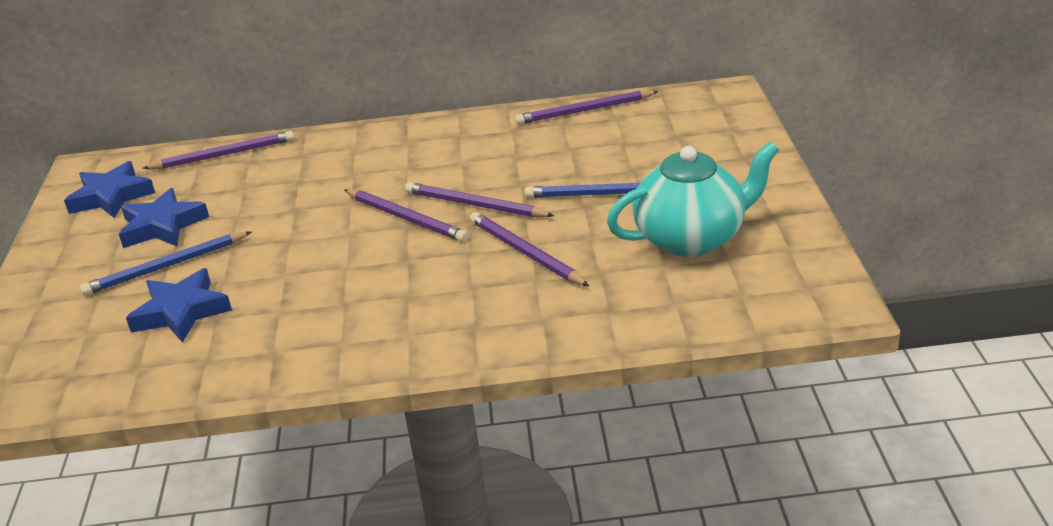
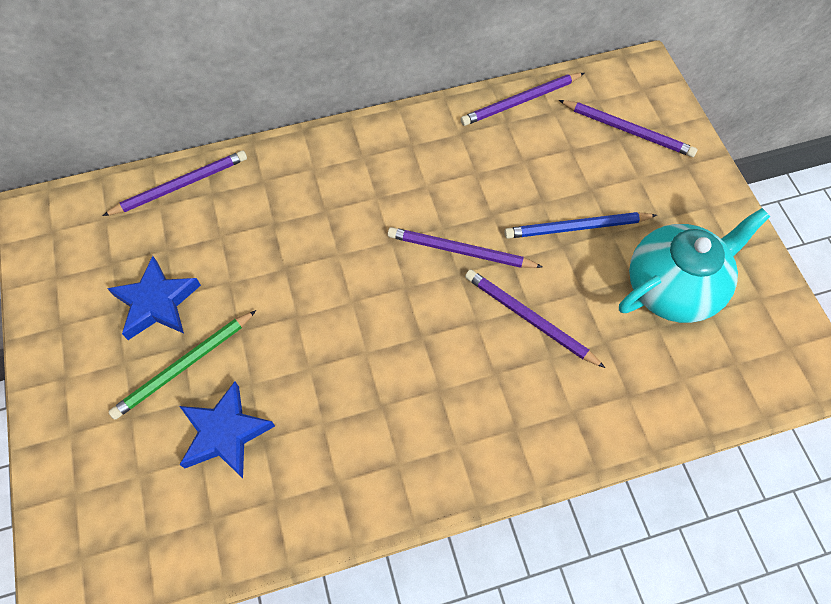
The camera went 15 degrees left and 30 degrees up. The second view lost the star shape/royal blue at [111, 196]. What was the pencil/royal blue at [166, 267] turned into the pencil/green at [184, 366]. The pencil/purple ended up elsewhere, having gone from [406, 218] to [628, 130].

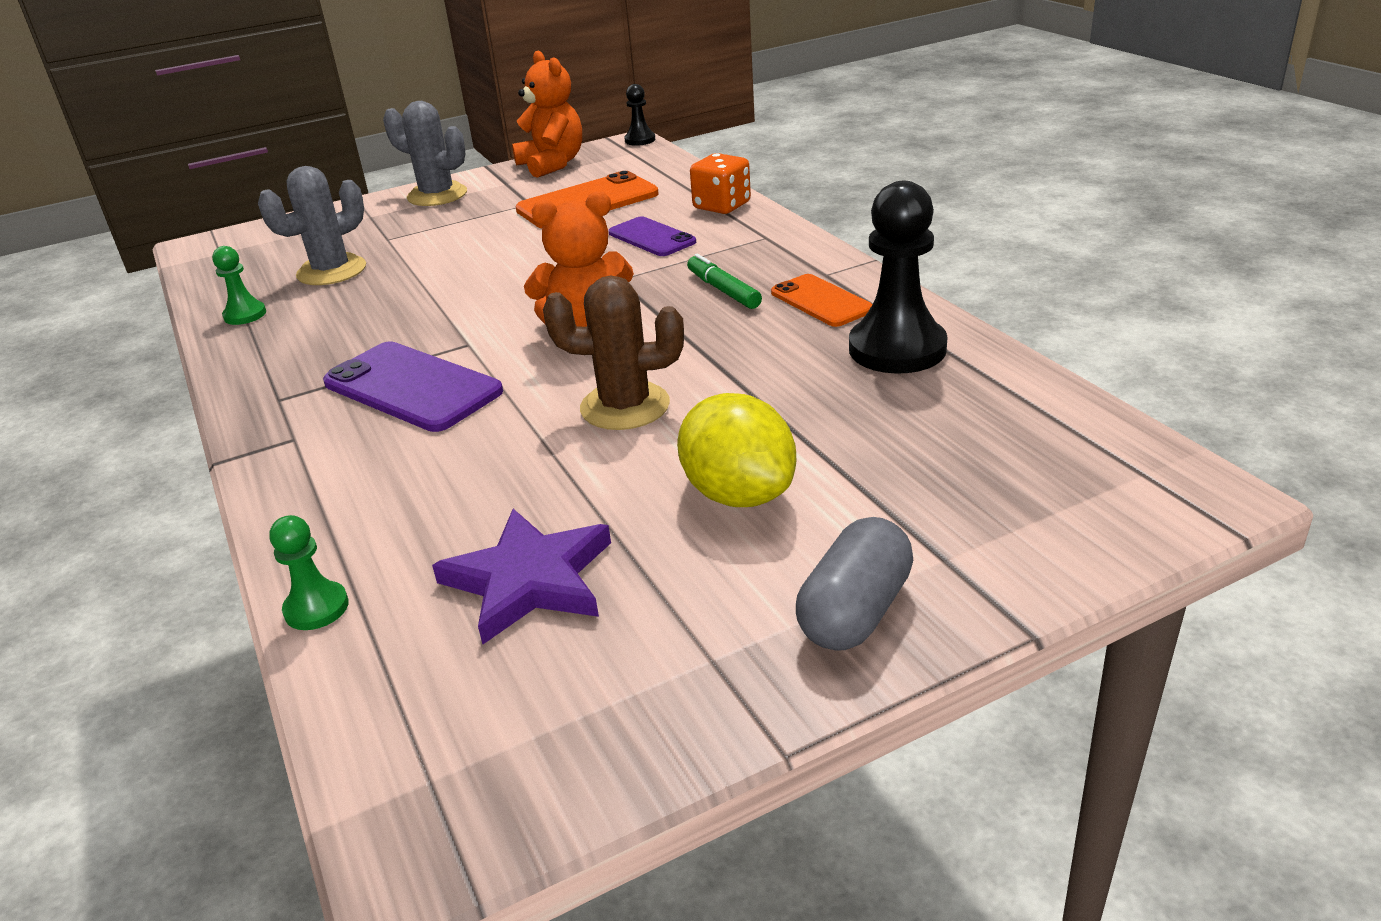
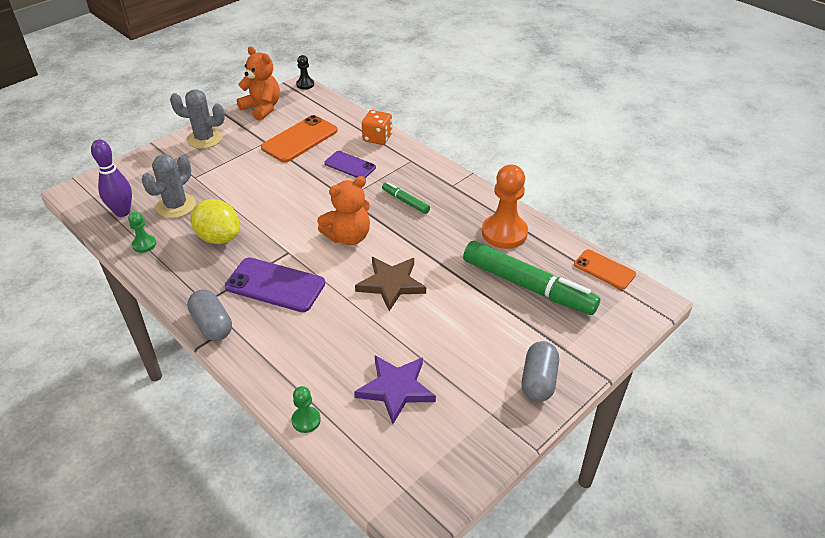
The camera went 20 degrees left and 10 degrees up. Where the prickly plant/russet stood at [625, 406], the star shape/russet came to stand at [391, 284]. The citrus fruit/bright yellow ended up elsewhere, having gone from [738, 494] to [218, 237]. The mobile phone/bright orange ended up elsewhere, having gone from [821, 301] to [604, 269]. What was the pawn/ebony at [897, 349] turned into the pawn/bright orange at [504, 233]. The second view gained the tenpin/purple at [122, 212]. The second view gained the capsule/gray at [212, 325]. The second view gained the felt pen/green at [527, 286].

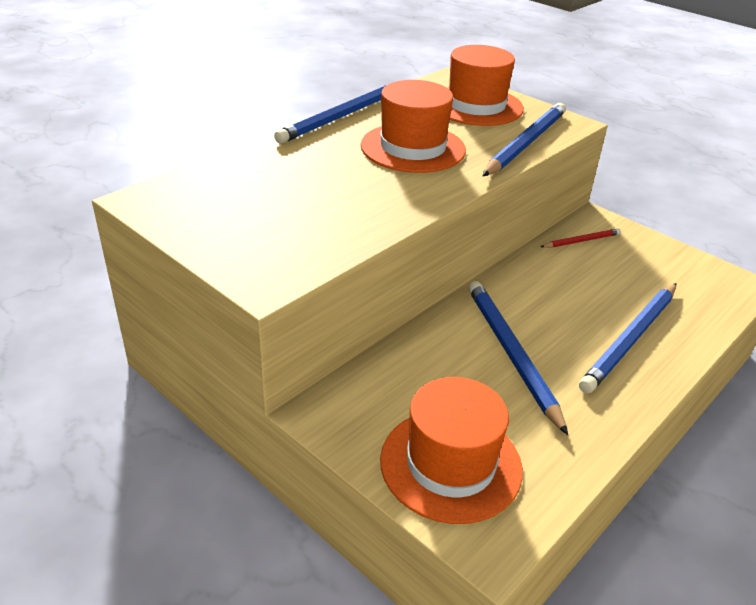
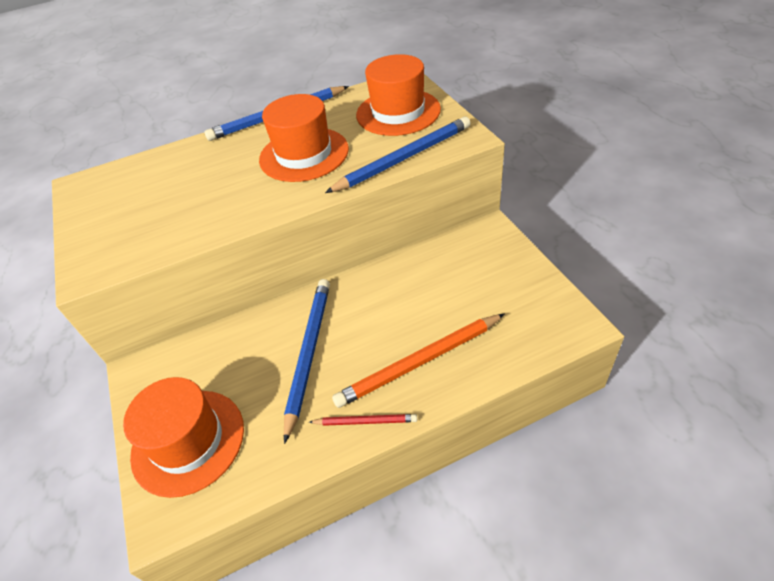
The camera went 30 degrees right and 10 degrees up. The pencil/scarlet ended up elsewhere, having gone from [581, 241] to [365, 421]. What was the pencil/royal blue at [631, 339] turned into the pencil/bright orange at [420, 362].

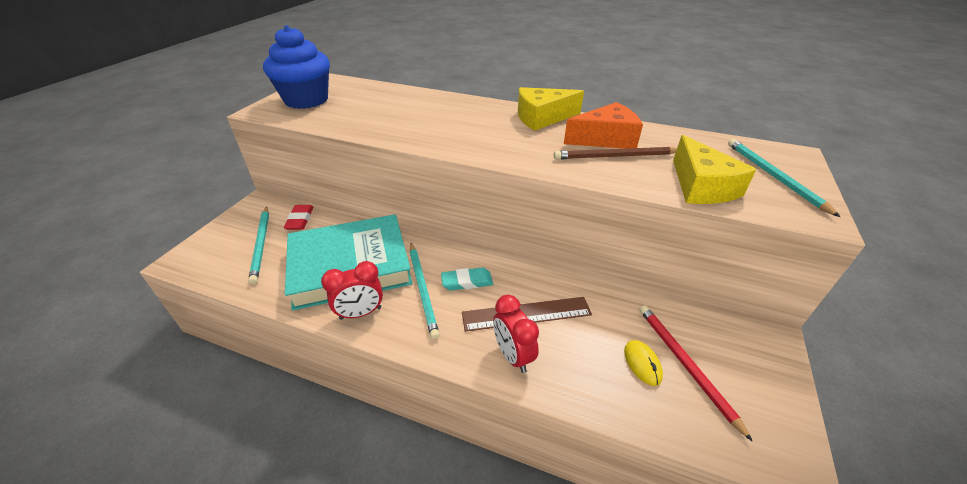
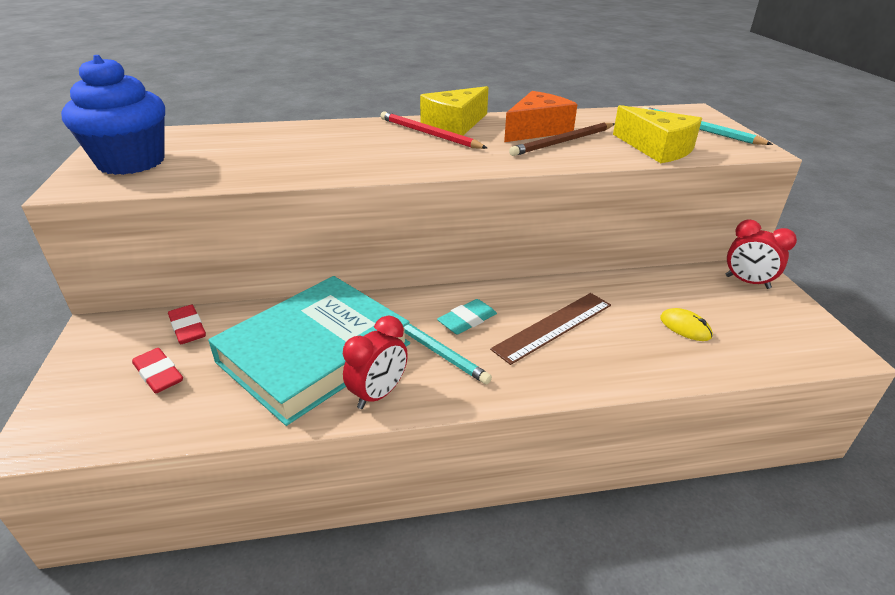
The camera went 30 degrees left and 5 degrees down. Where the pencil/teal stood at [261, 245], the gum eraser/scarlet came to stand at [158, 374]. The bedside clock/scarlet ended up elsewhere, having gone from [513, 355] to [747, 282]. The pencil/scarlet ended up elsewhere, having gone from [685, 365] to [429, 134].

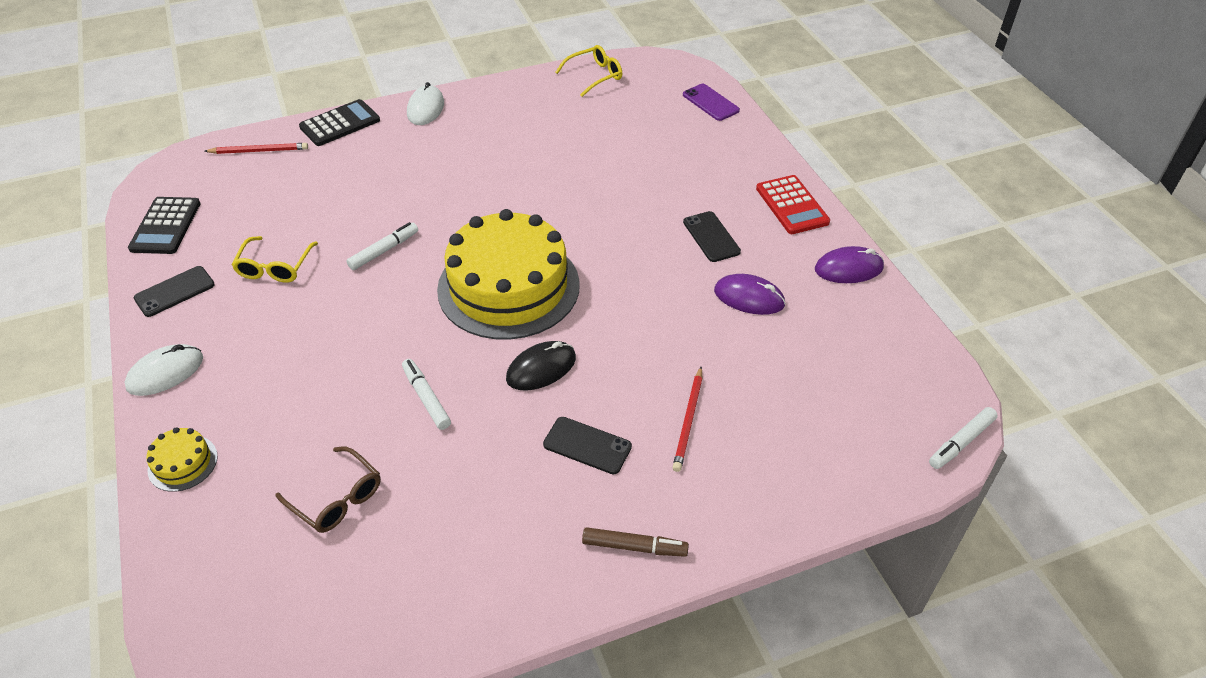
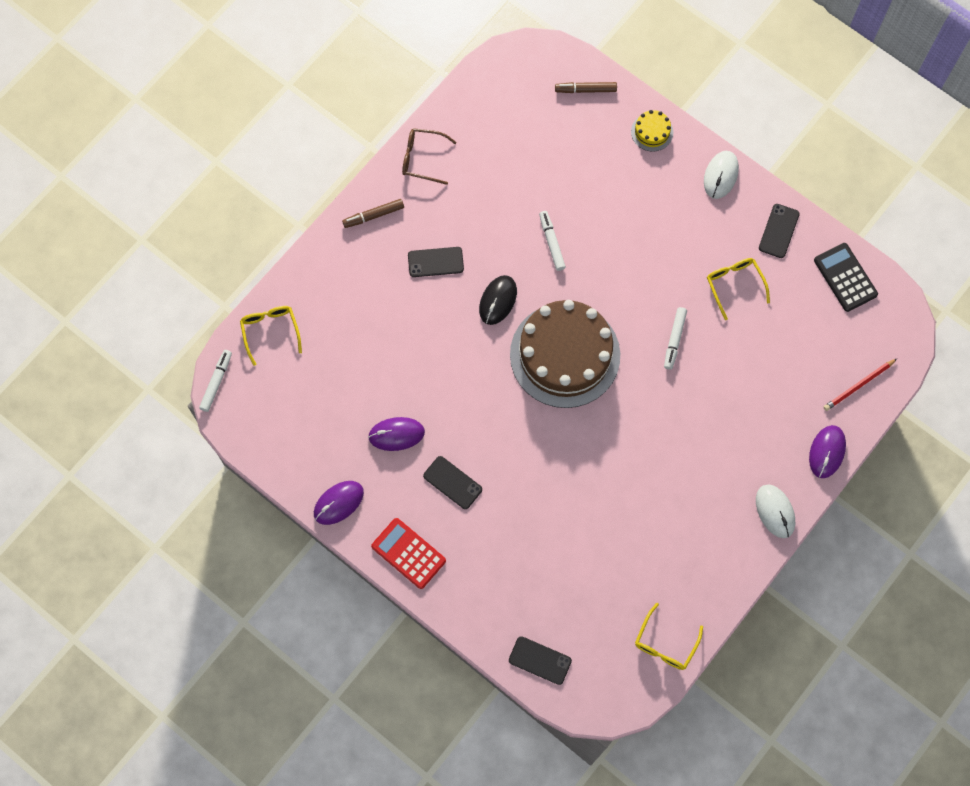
The camera went 150 degrees right and 25 degrees up. The glasses/russet ended up elsewhere, having gone from [337, 499] to [422, 158]. Where the adding machine/ebony stood at [340, 124], the computer mouse/purple came to stand at [827, 452]. The felt pen/white at [426, 398] ended up facing another way, 135 degrees counterclockwise from before. What was the cake/bright yellow at [508, 287] turned into the cake/russet at [565, 355]. The second view lost the pencil/scarlet at [688, 420]. What was the mobile phone/purple at [710, 103] turned into the mobile phone/ebony at [540, 660]. The second view gained the glasses/bright yellow at [270, 331]. The second view gained the felt pen/russet at [585, 90].

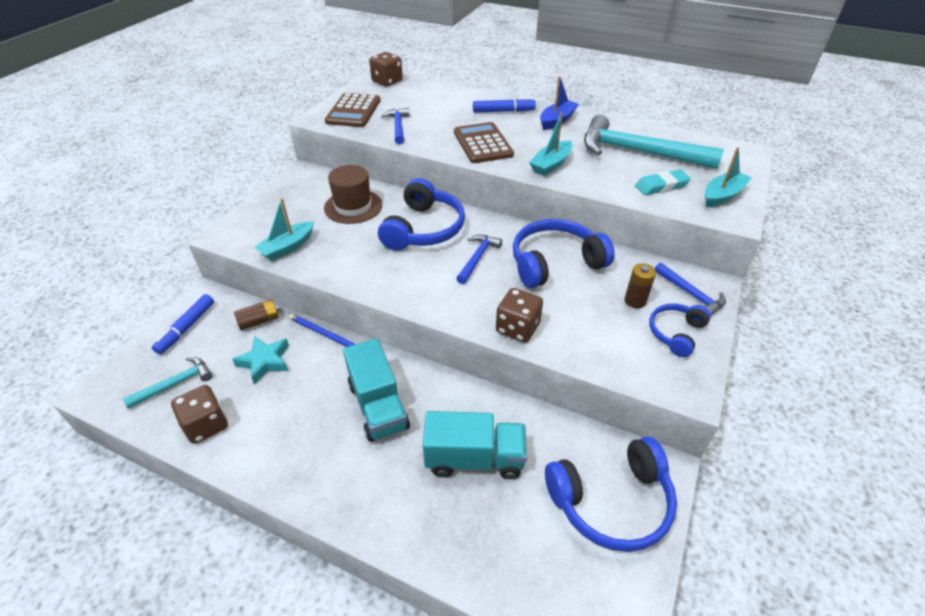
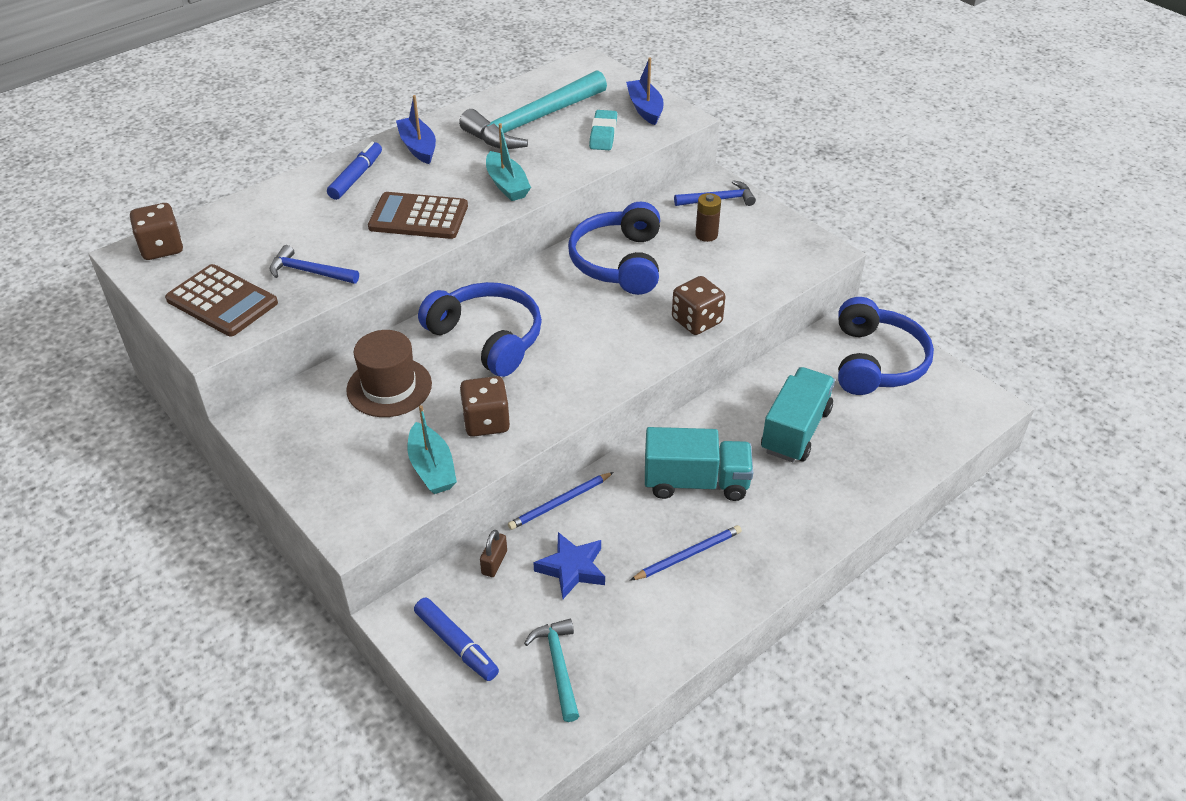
The camera went 65 degrees left and 0 degrees up. The game die/russet ended up elsewhere, having gone from [206, 425] to [486, 422]. What was the star shape/teal at [265, 361] turned into the star shape/royal blue at [572, 569]. Where the power cell/russet stood at [259, 321], the padlock/russet came to stand at [494, 563]. The second view lost the claw hammer/royal blue at [477, 258]. The second view lost the headset/royal blue at [676, 333]. What was the toy boat/teal at [722, 196] turned into the toy boat/royal blue at [645, 108]. The second view gained the pencil/royal blue at [688, 555].

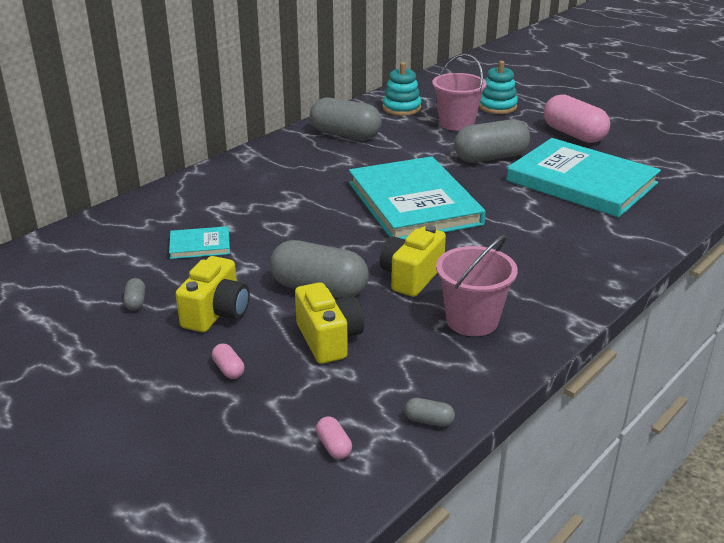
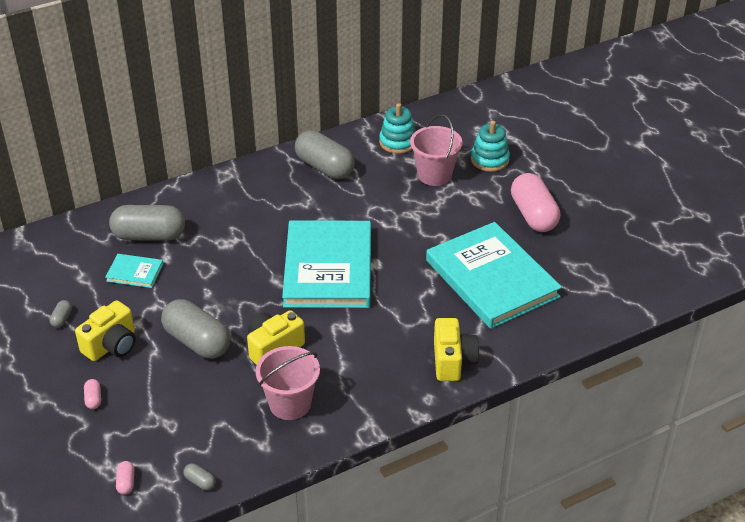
The camera went 20 degrees right and 10 degrees up. The photo camera/bright yellow ended up elsewhere, having gone from [329, 339] to [453, 361]. The capsule/gray ended up elsewhere, having gone from [490, 158] to [149, 236].

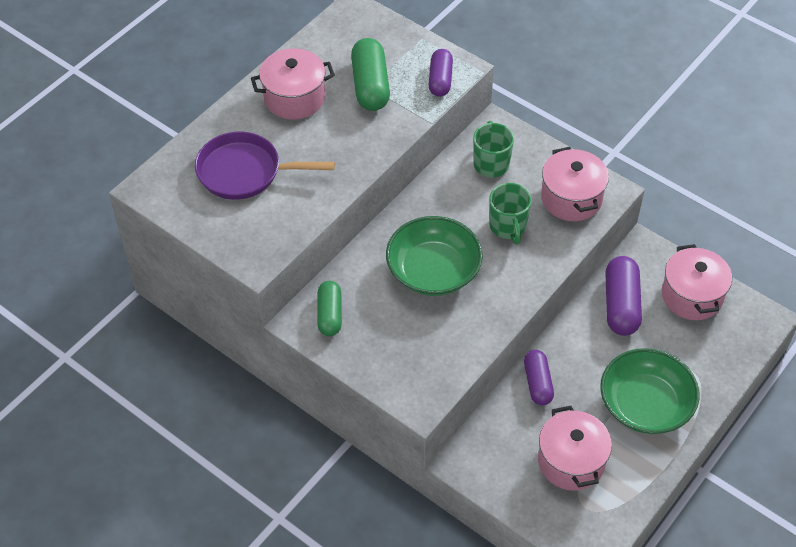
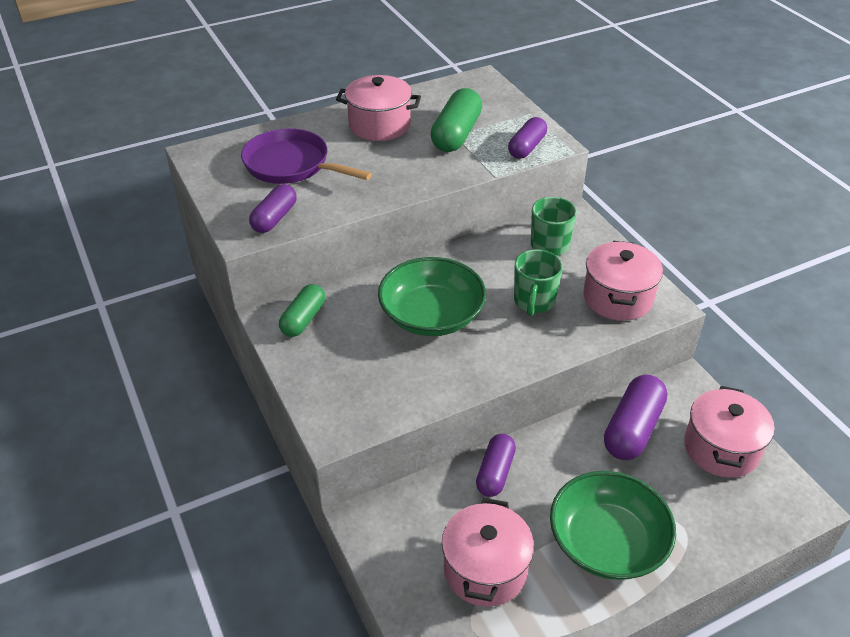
The camera went 25 degrees right and 10 degrees down. The second view gained the capsule/purple at [274, 218].

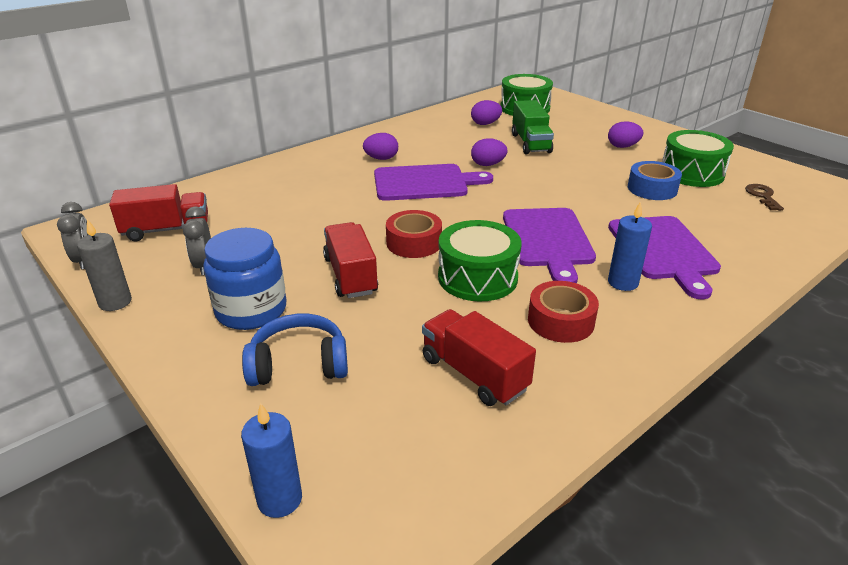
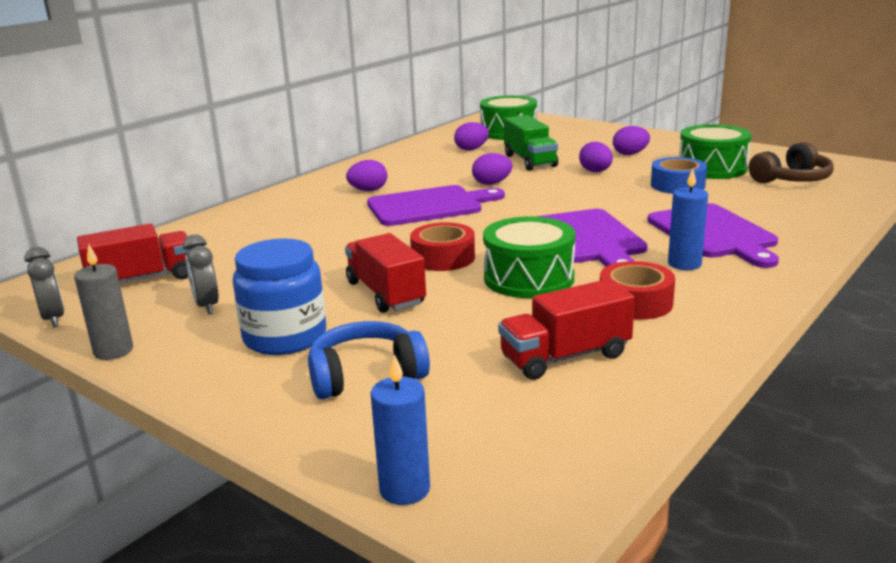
The camera went 10 degrees left and 10 degrees down. The toy truck/scarlet at [474, 374] ended up facing another way, 60 degrees counterclockwise from before. Where the key/russet stood at [762, 196], the headset/russet came to stand at [792, 179]. The second view gained the egg shape/purple at [595, 172].

